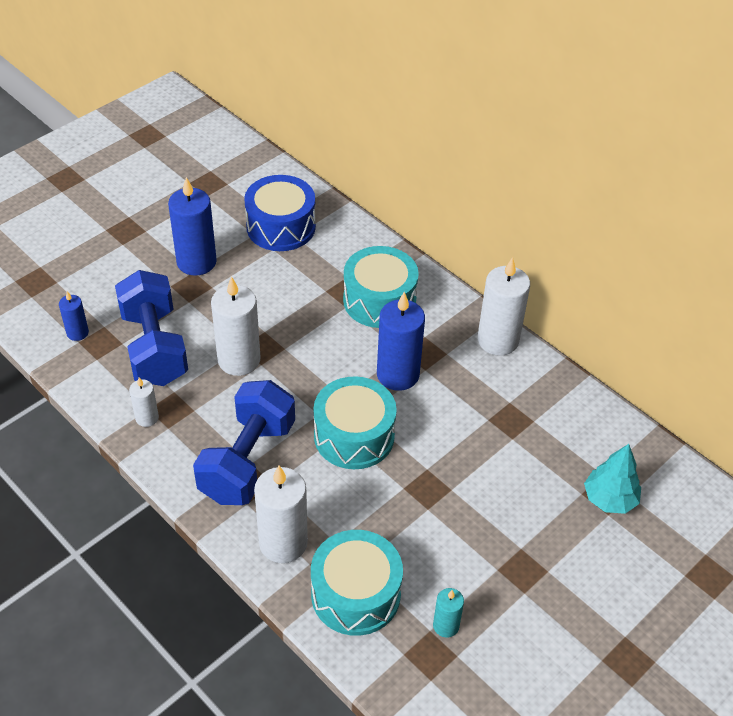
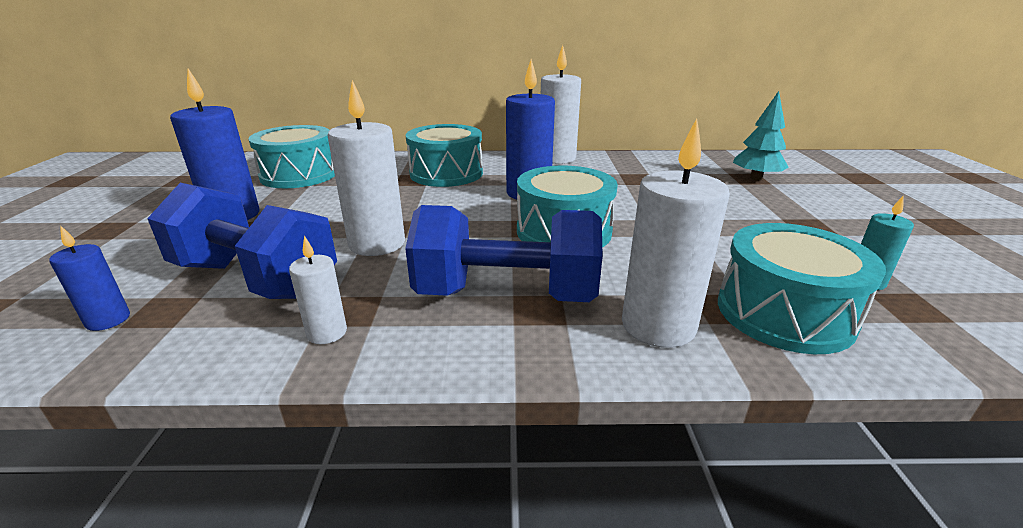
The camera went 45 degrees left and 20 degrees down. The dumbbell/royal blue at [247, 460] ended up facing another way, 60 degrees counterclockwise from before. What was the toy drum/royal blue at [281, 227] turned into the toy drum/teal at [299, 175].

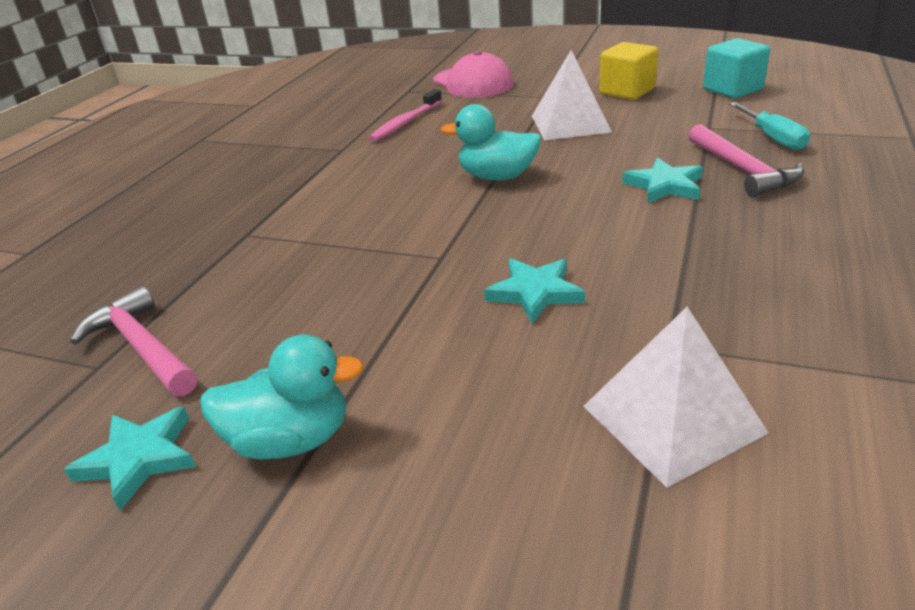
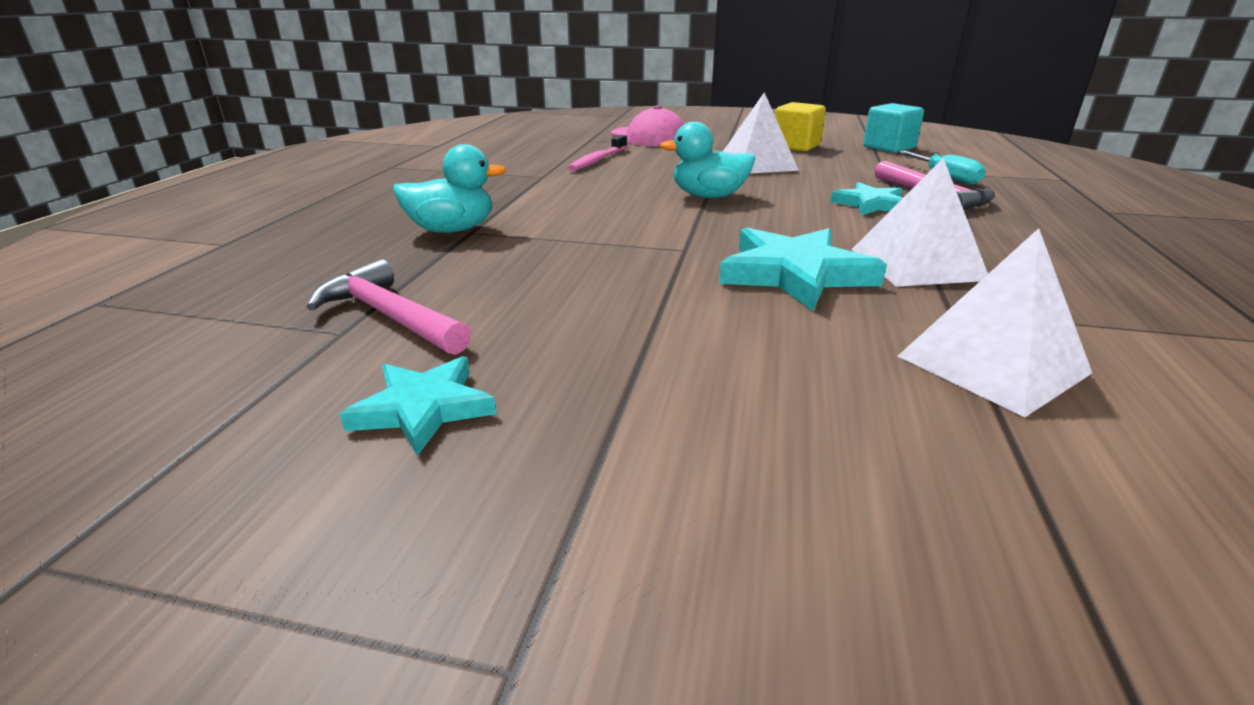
The camera went 10 degrees left and 5 degrees down. The duck/teal ended up elsewhere, having gone from [291, 440] to [452, 230]. The size of the star shape/teal at [535, 293] changed by a factor of 1.61. The second view gained the solid pyramid/white at [917, 264].

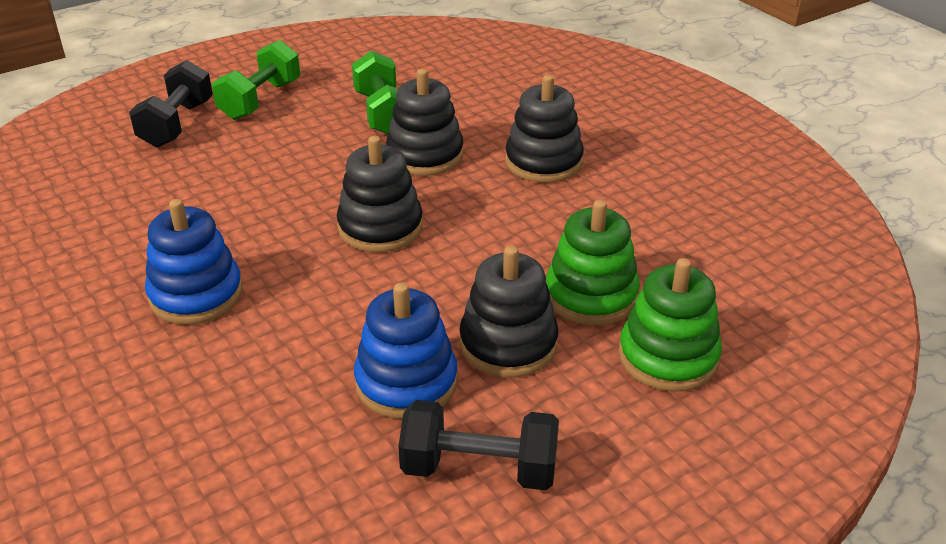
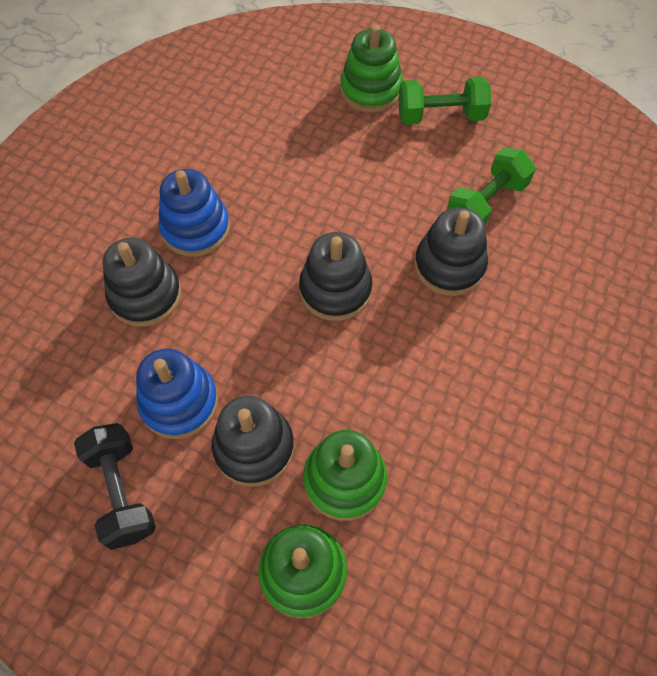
The camera went 60 degrees right and 25 degrees up. Where the dumbbell/ebony stood at [177, 124], the ring stacker/green came to stand at [370, 90]. The ring stacker/ebony ended up elsewhere, having gone from [543, 162] to [145, 295].

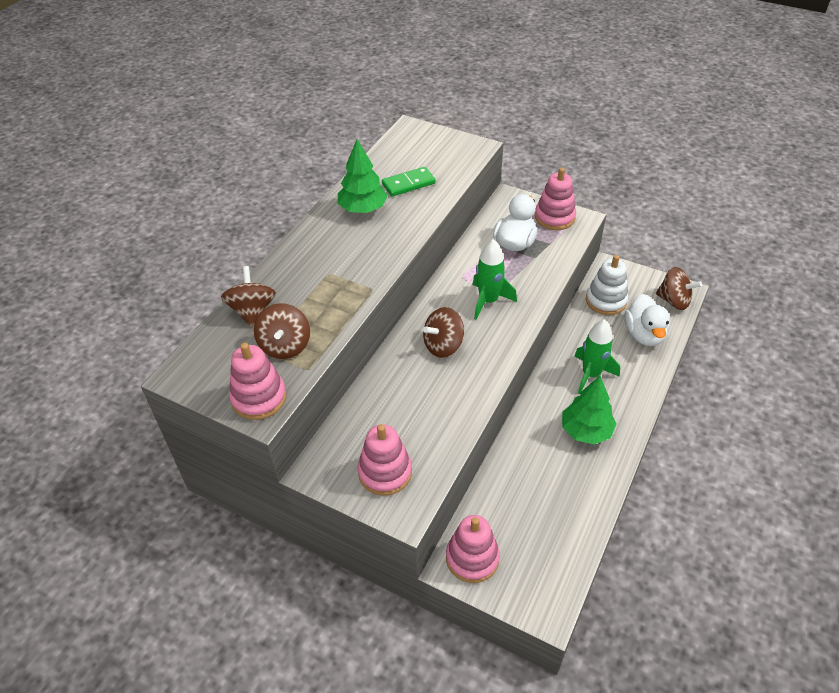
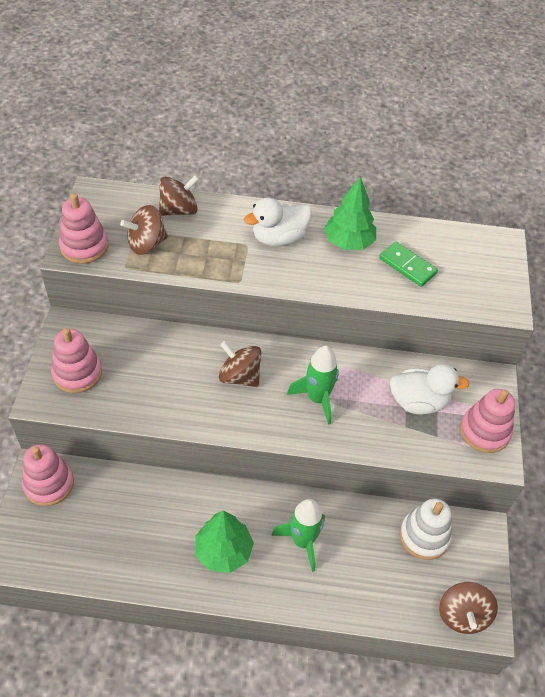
The camera went 65 degrees right and 5 degrees up. The duck/white ended up elsewhere, having gone from [644, 334] to [279, 238].

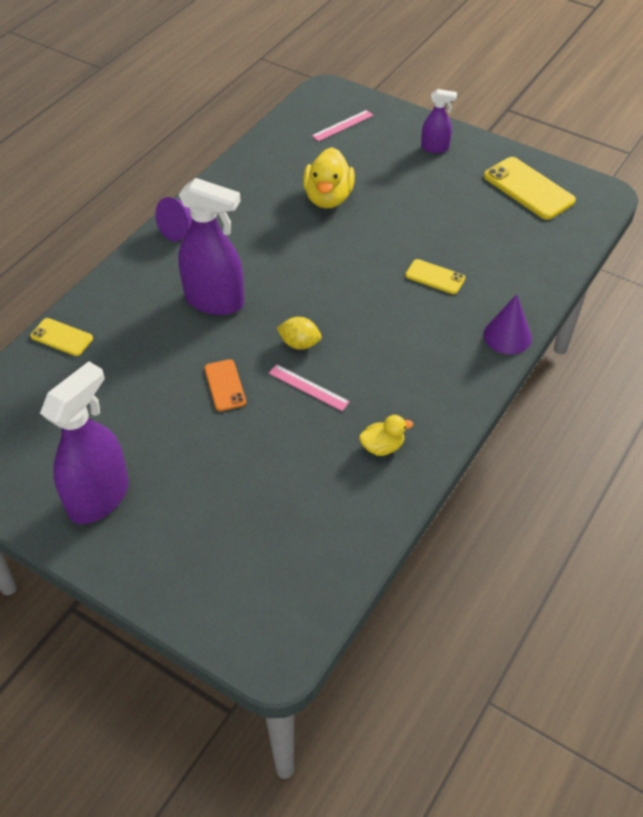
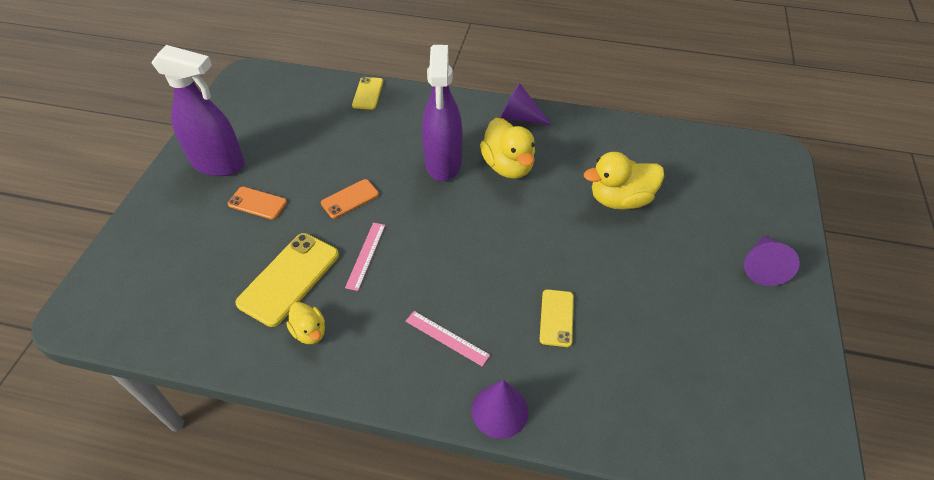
The camera went 70 degrees right and 0 degrees up. The second view lost the citrus fruit/bright yellow at [299, 343]. The measuring stick/rosy ended up elsewhere, having gone from [342, 125] to [447, 338]. Where the sprayer/purple stood at [435, 148], the solid cone/purple came to stand at [762, 266]. The mobile phone/bright yellow ended up elsewhere, having gone from [528, 189] to [289, 279]. The second view gained the mobile phone/bright orange at [257, 203]. The second view gained the duck/bright yellow at [508, 166].

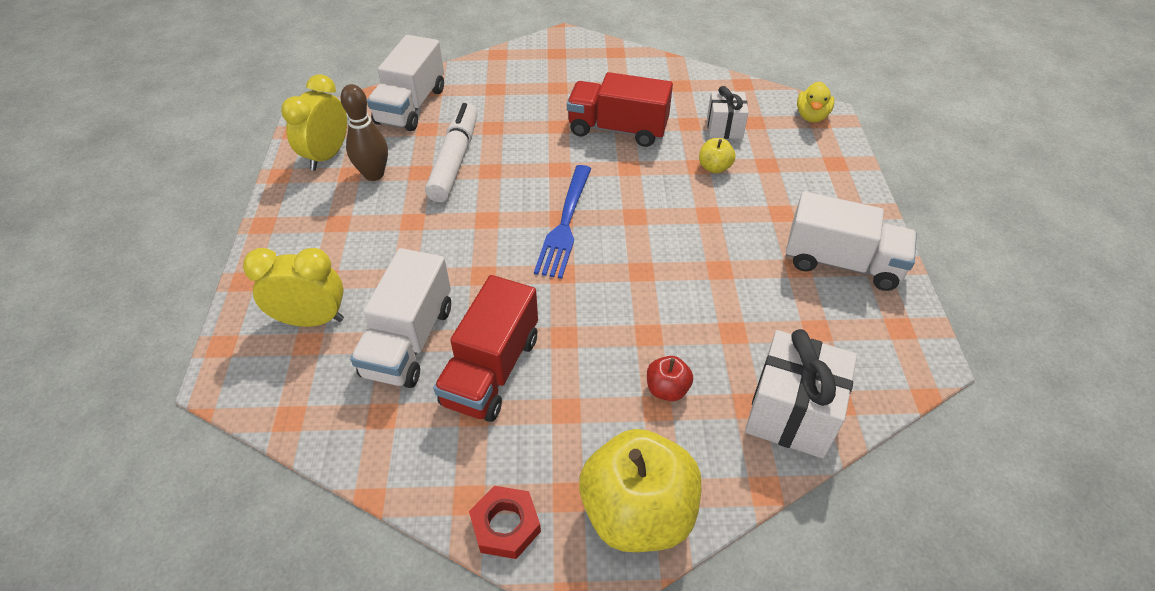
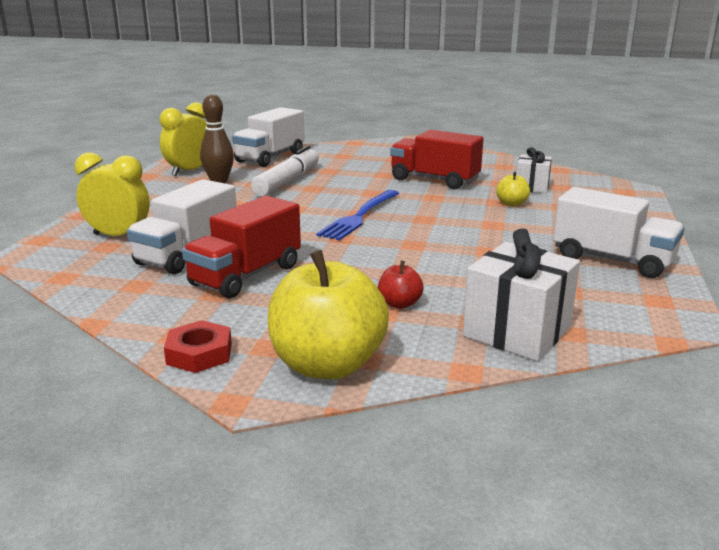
The camera went 15 degrees right and 25 degrees down. The second view lost the duck/bright yellow at [811, 116].

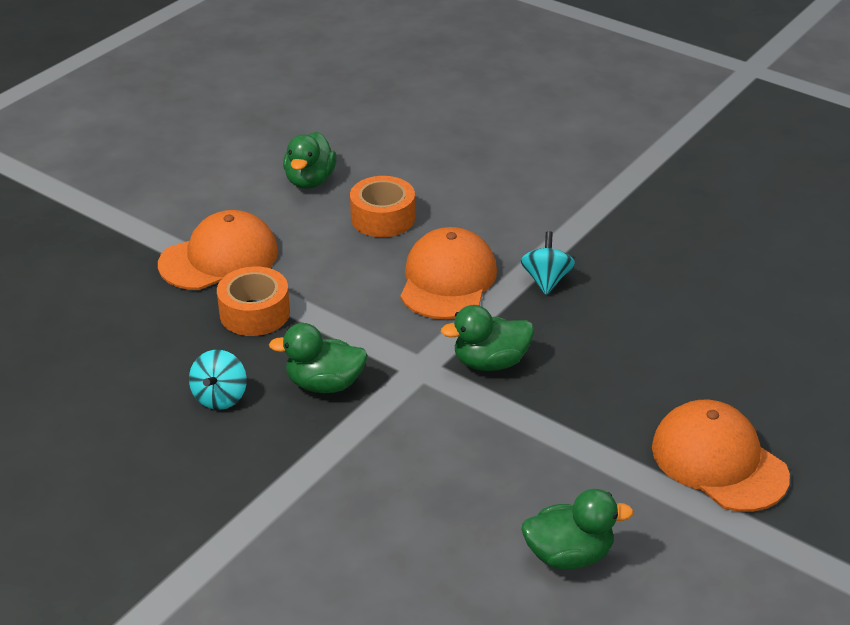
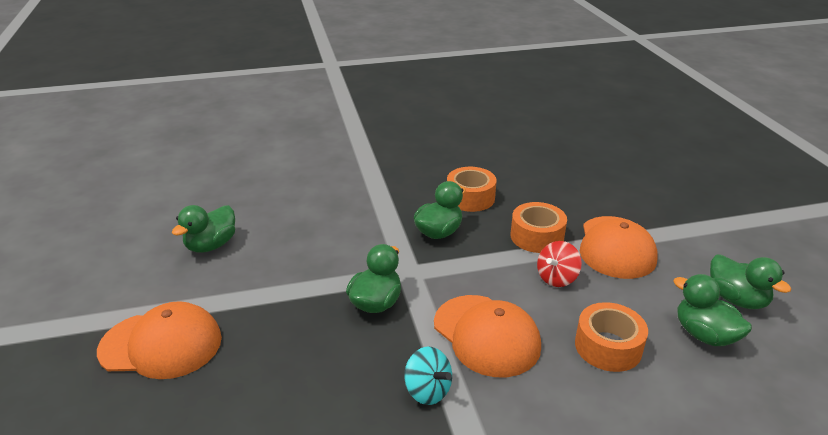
The camera went 130 degrees right and 5 degrees down. Where the spinning top/teal stood at [220, 397], the tape/bright orange came to stand at [470, 198]. The second view gained the spinning top/scarlet at [557, 278]. The second view gained the duck/green at [736, 299].

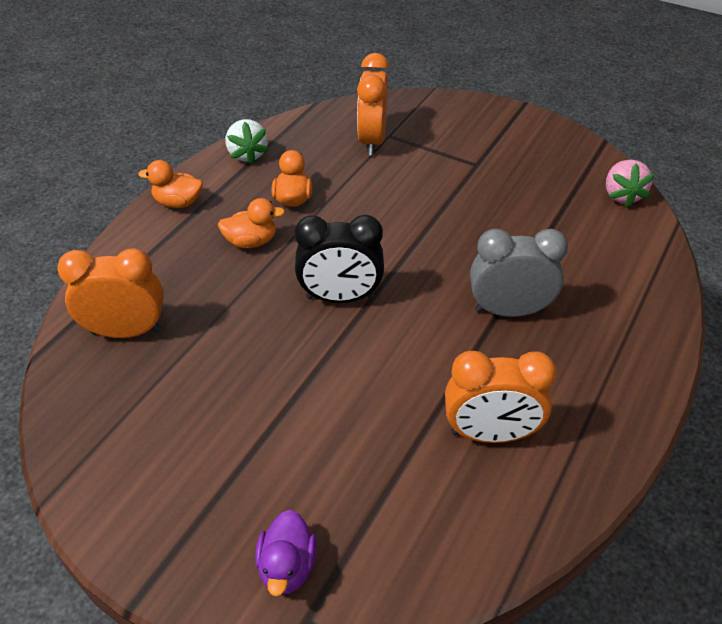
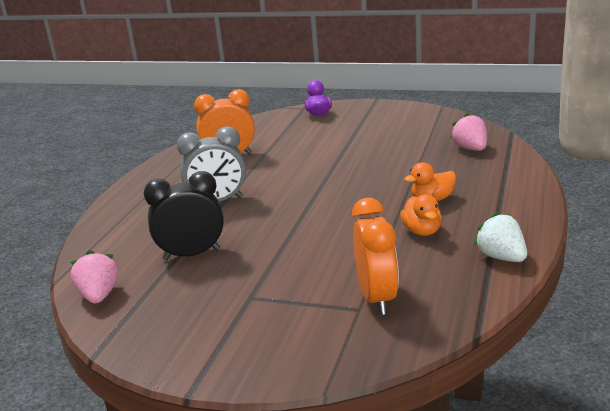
The camera went 170 degrees right and 20 degrees down. Where the bedside clock/bright orange stood at [126, 331], the toy strawberry/rosy came to stand at [470, 149]. The second view lost the duck/bright orange at [178, 203]. The bedside clock/ebony ended up elsewhere, having gone from [340, 297] to [192, 254].

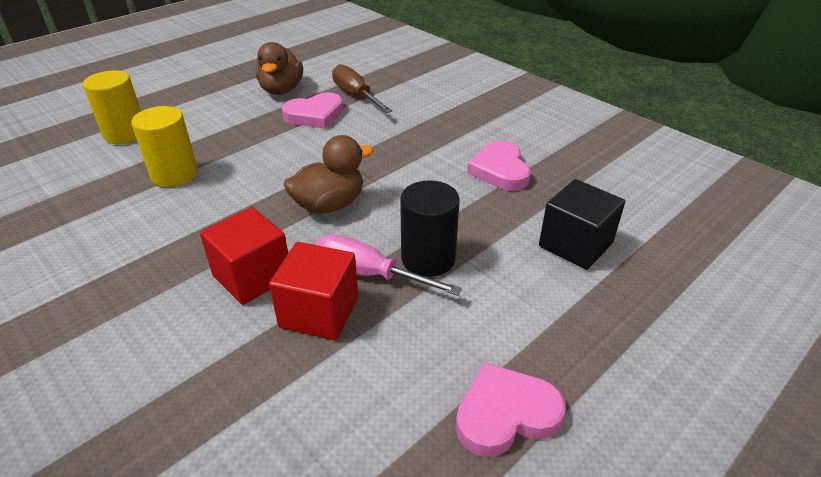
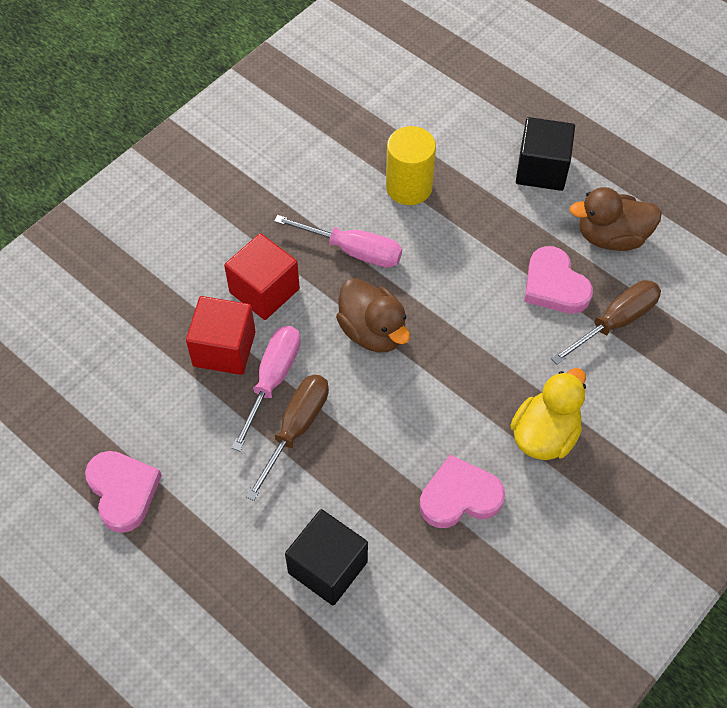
The camera went 85 degrees right and 20 degrees up. The second view lost the cylinder/bright yellow at [125, 134]. Where the cylinder/ebony stood at [428, 258], the flat screwdriver/russet came to stand at [296, 428]. The second view gained the flat screwdriver/rosy at [354, 251]. The second view gained the duck/bright yellow at [545, 435]. The second view gained the cube/ebony at [541, 169].

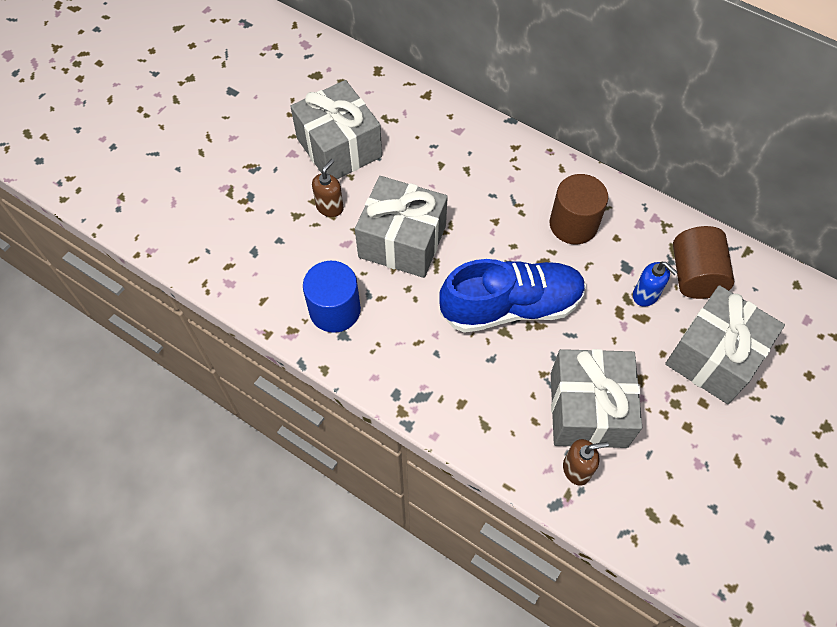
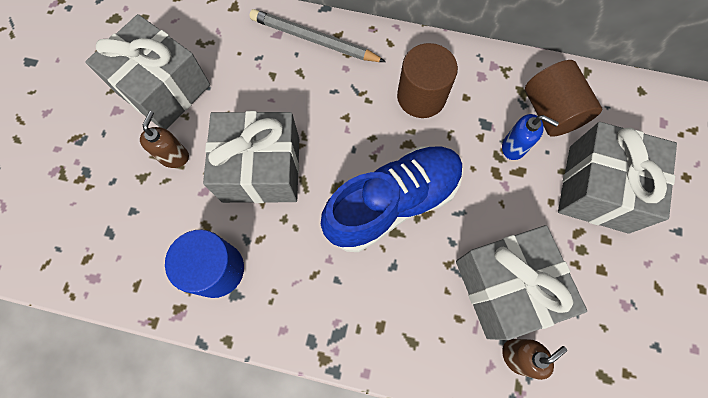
The camera went 20 degrees left and 10 degrees up. The second view gained the pencil/gray at [314, 39].

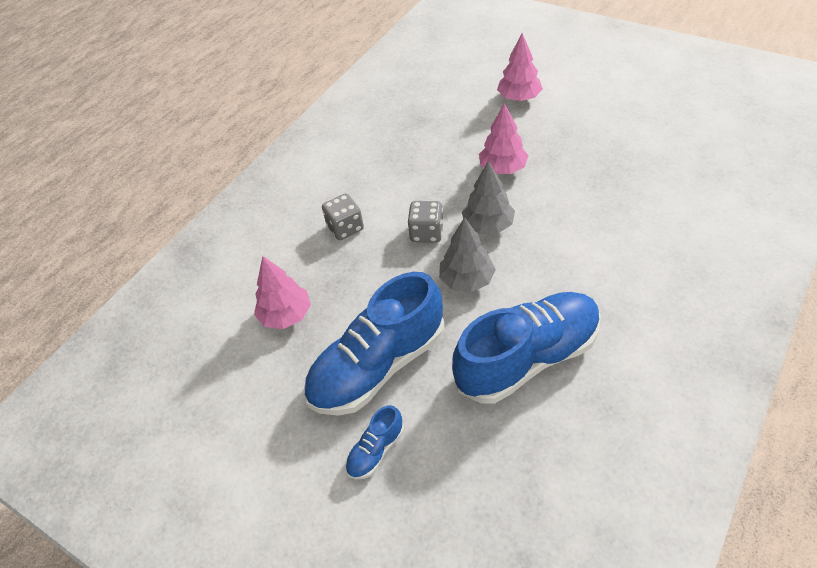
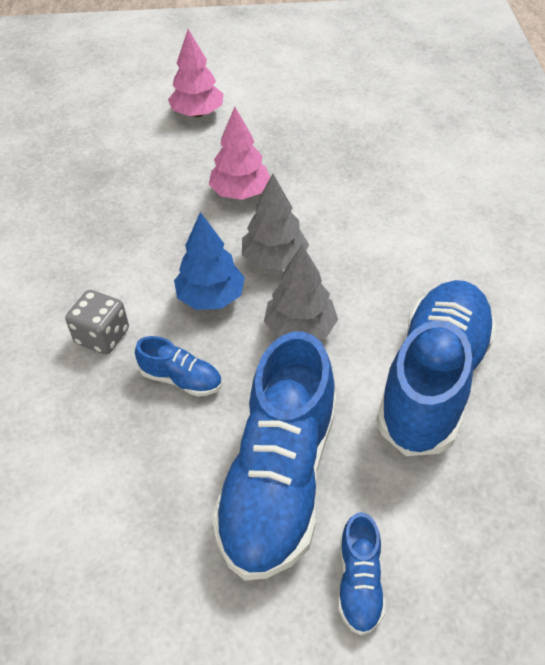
The camera went 40 degrees left and 0 degrees up. The second view lost the toy tree/rosy at [286, 315]. Where the game die/gray stood at [427, 232], the toy tree/royal blue came to stand at [211, 297]. The second view gained the sneaker/royal blue at [181, 379].

